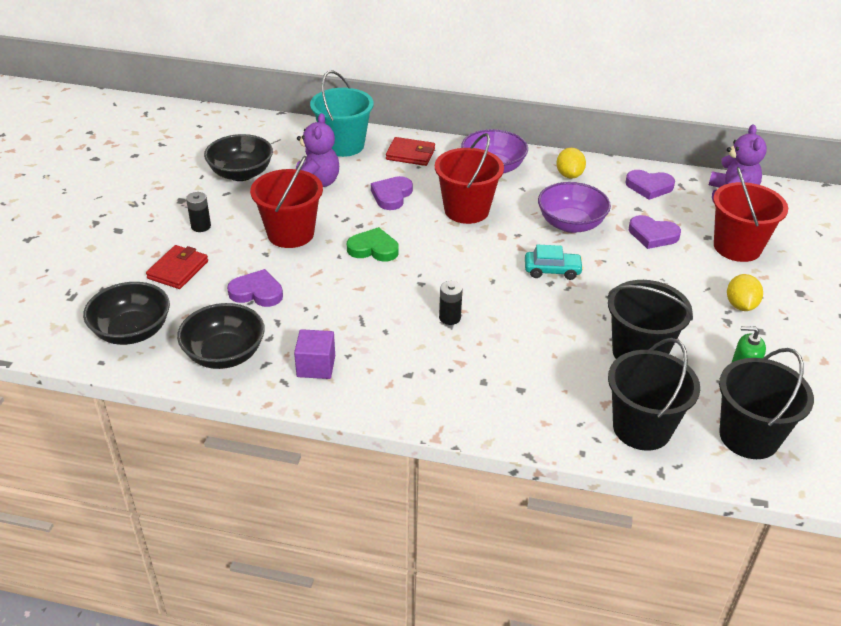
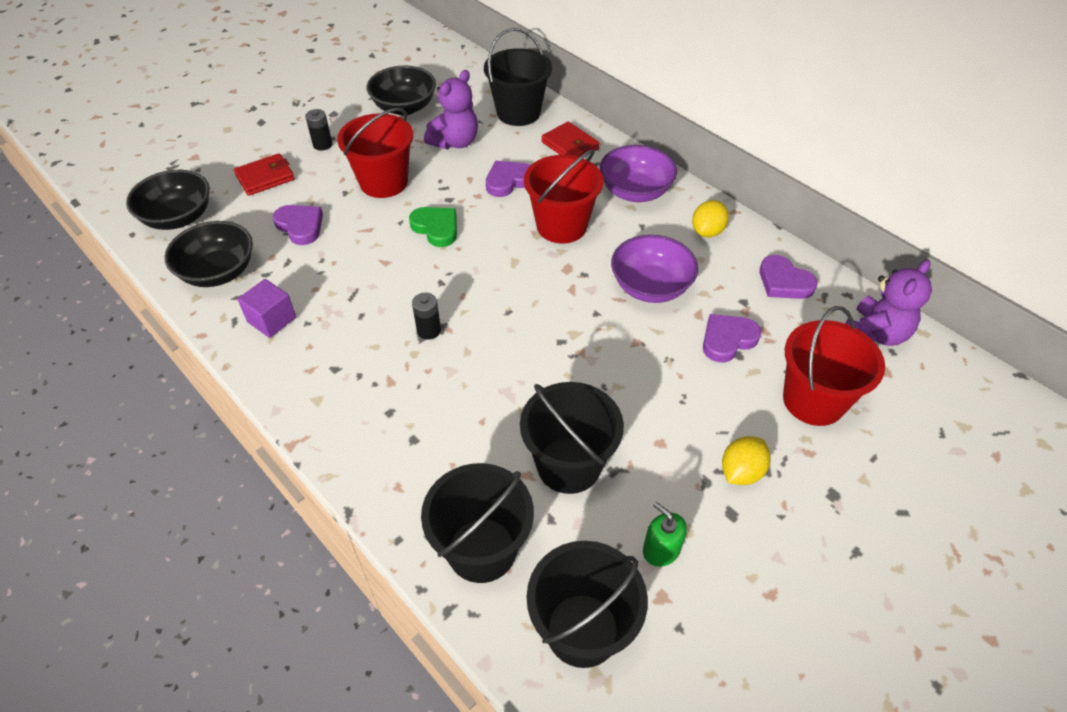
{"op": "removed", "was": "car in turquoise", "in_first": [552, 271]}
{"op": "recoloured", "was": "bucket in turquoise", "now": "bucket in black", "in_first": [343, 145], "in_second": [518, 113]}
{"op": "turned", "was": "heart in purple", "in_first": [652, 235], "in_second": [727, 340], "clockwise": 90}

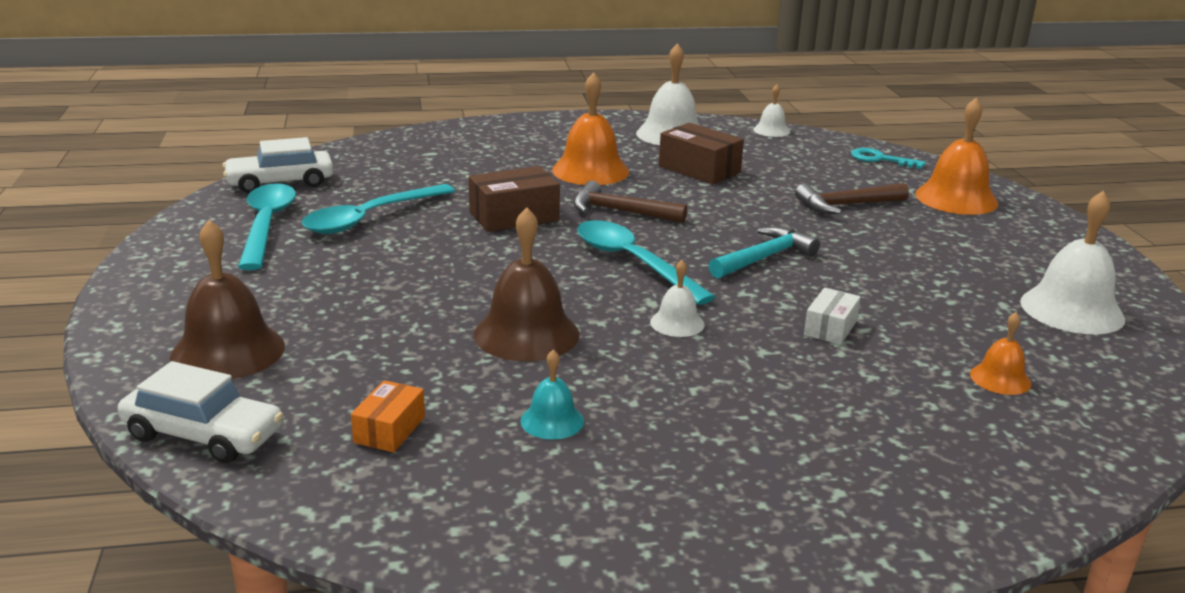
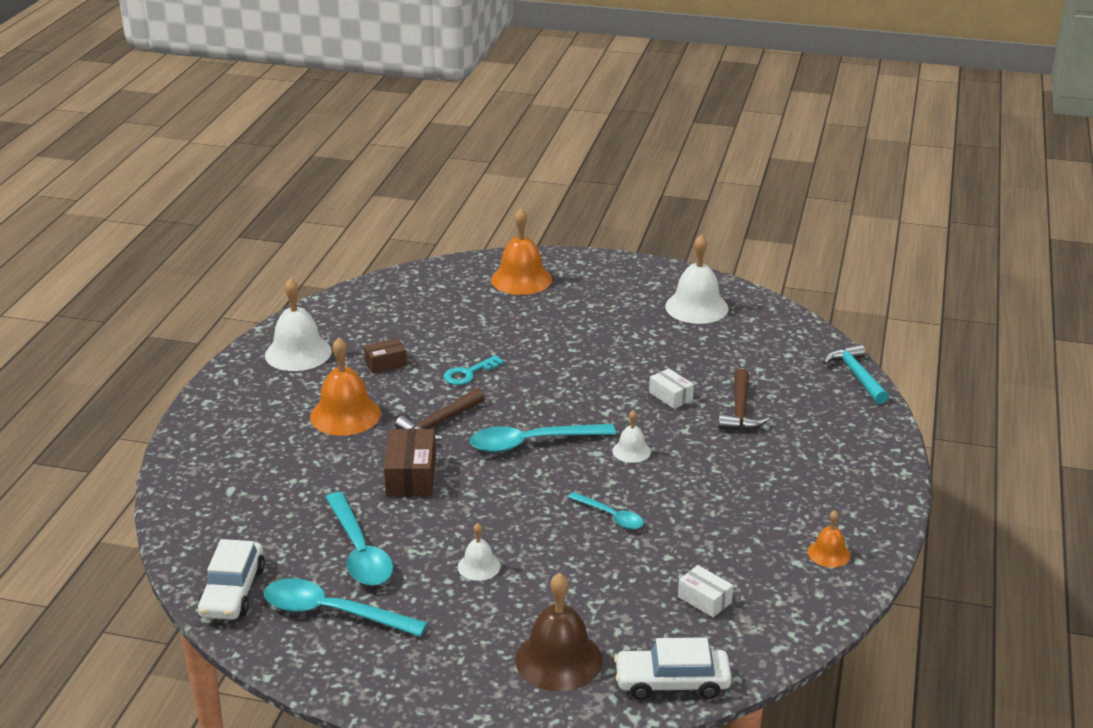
{"op": "removed", "was": "bell in turquoise", "in_first": [552, 421]}
{"op": "moved", "was": "hammer in turquoise", "in_first": [764, 258], "in_second": [856, 375]}
{"op": "moved", "was": "bell in white", "in_first": [771, 130], "in_second": [479, 566]}
{"op": "moved", "was": "hammer in brown", "in_first": [846, 205], "in_second": [740, 410]}
{"op": "moved", "was": "key in turquoise", "in_first": [880, 159], "in_second": [468, 373]}
{"op": "moved", "was": "bell in orange", "in_first": [1000, 378], "in_second": [829, 553]}
{"op": "replaced", "was": "bell in brown", "now": "spoon in turquoise", "in_first": [526, 334], "in_second": [611, 516]}
{"op": "recoloured", "was": "box in orange", "now": "box in white", "in_first": [389, 430], "in_second": [704, 599]}
{"op": "turned", "was": "car in white", "in_first": [203, 434], "in_second": [672, 682], "clockwise": -135}
{"op": "resized", "was": "box in brown", "in_first": [699, 169], "in_second": [385, 363], "ratio": 0.61}

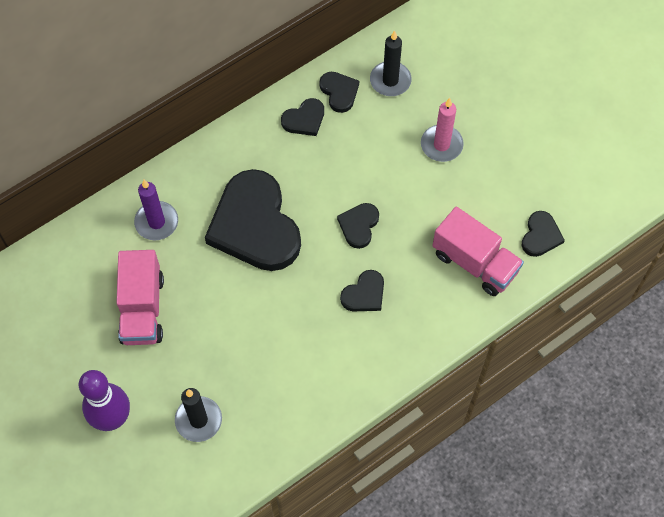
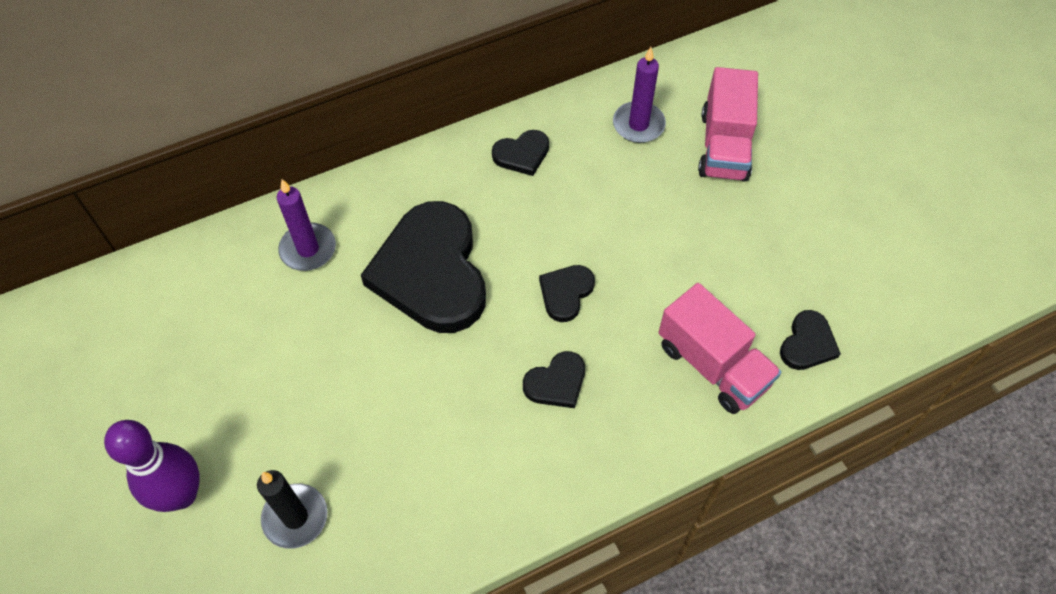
{"op": "removed", "was": "heart in black", "in_first": [339, 92]}
{"op": "removed", "was": "candle in pink", "in_first": [441, 145]}
{"op": "moved", "was": "truck in pink", "in_first": [142, 309], "in_second": [724, 146]}
{"op": "recoloured", "was": "candle in black", "now": "candle in purple", "in_first": [390, 80], "in_second": [638, 124]}

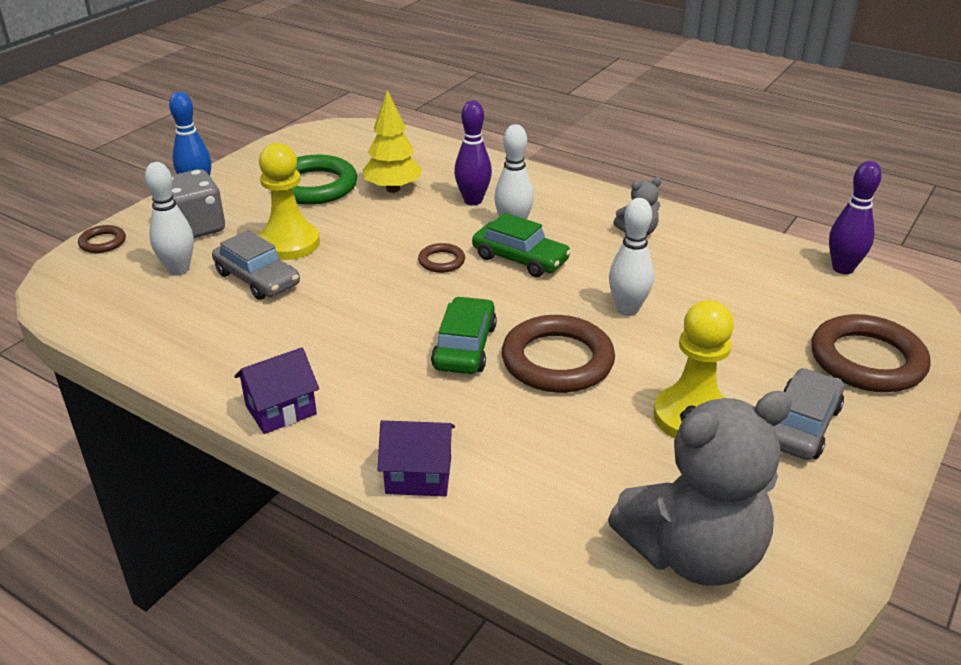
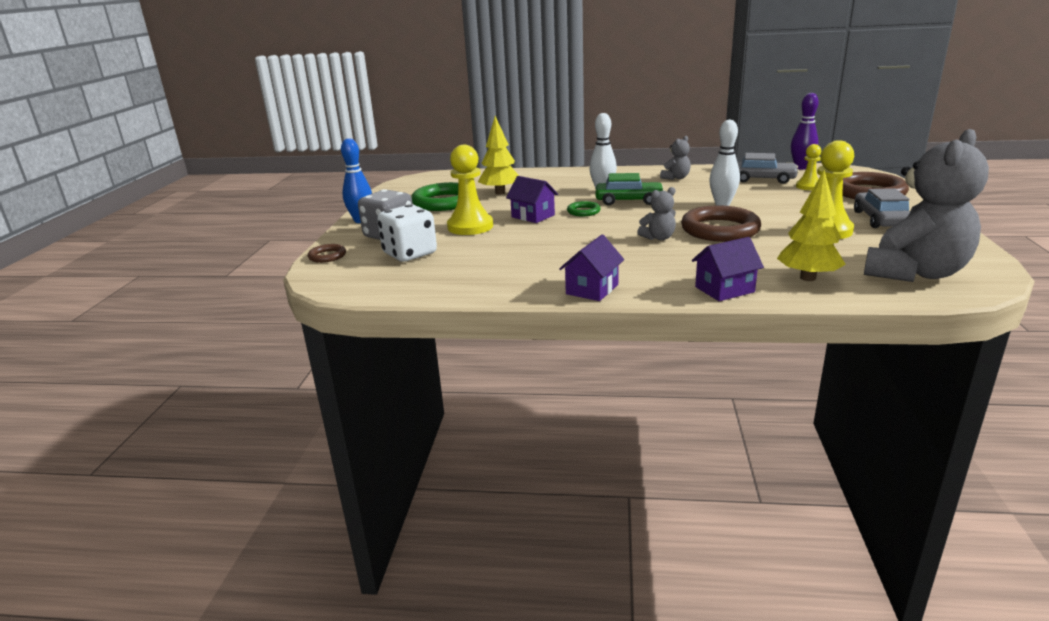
{"op": "removed", "was": "bowling pin in purple", "in_first": [473, 200]}
{"op": "added", "now": "house in purple", "in_second": [533, 216]}
{"op": "added", "now": "tree in yellow", "in_second": [808, 278]}
{"op": "added", "now": "pawn in yellow", "in_second": [808, 186]}
{"op": "moved", "was": "car in grey", "in_first": [257, 279], "in_second": [762, 179]}
{"op": "replaced", "was": "bowling pin in white", "now": "dice in white", "in_first": [178, 270], "in_second": [410, 254]}
{"op": "replaced", "was": "car in green", "now": "teddy bear in grey", "in_first": [465, 347], "in_second": [658, 238]}
{"op": "recoloured", "was": "ring in brown", "now": "ring in green", "in_first": [441, 261], "in_second": [583, 211]}

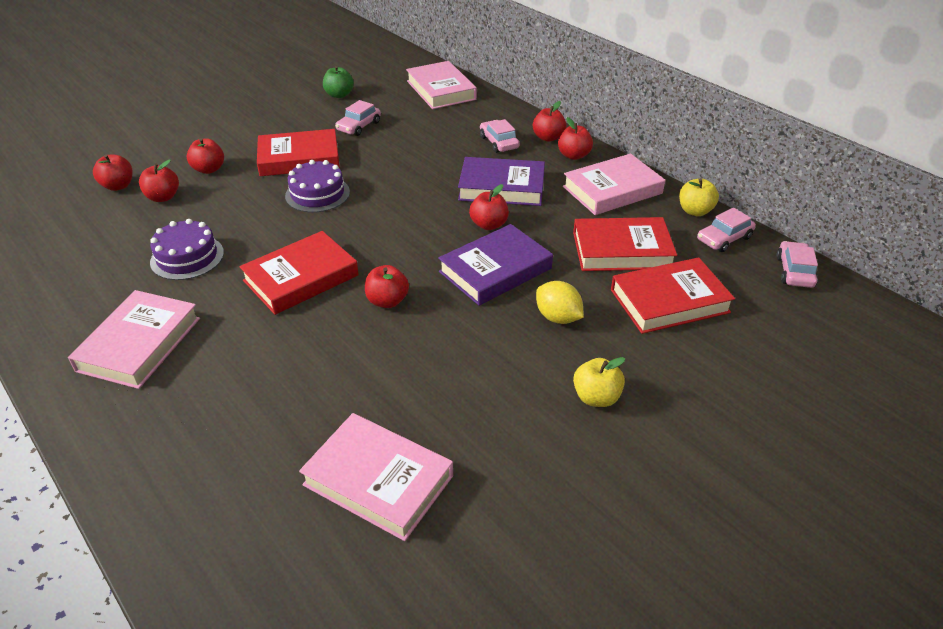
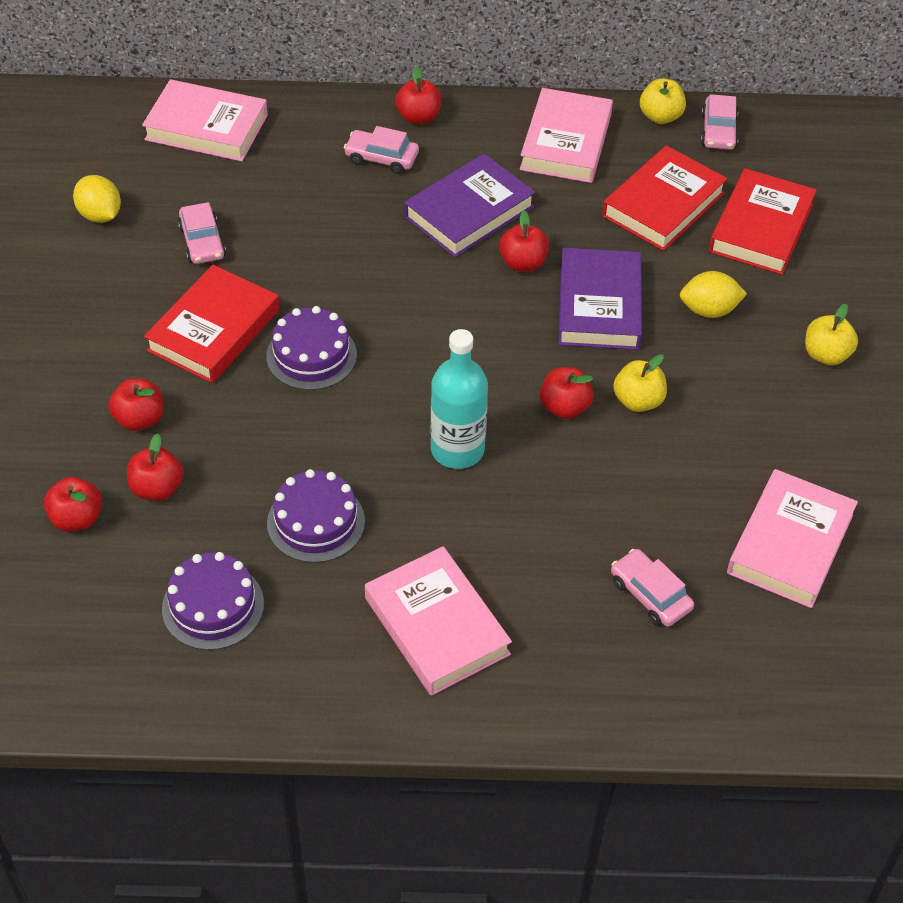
{"op": "removed", "was": "apple in red", "in_first": [574, 155]}
{"op": "added", "now": "cake in purple", "in_second": [213, 606]}
{"op": "added", "now": "apple in yellow", "in_second": [638, 401]}
{"op": "moved", "was": "car in pink", "in_first": [794, 271], "in_second": [650, 594]}
{"op": "replaced", "was": "book in red", "now": "bottle in turquoise", "in_first": [301, 278], "in_second": [457, 450]}
{"op": "replaced", "was": "apple in green", "now": "lemon in yellow", "in_first": [339, 95], "in_second": [100, 215]}
{"op": "turned", "was": "book in pink", "in_first": [378, 480], "in_second": [790, 544], "clockwise": -45}

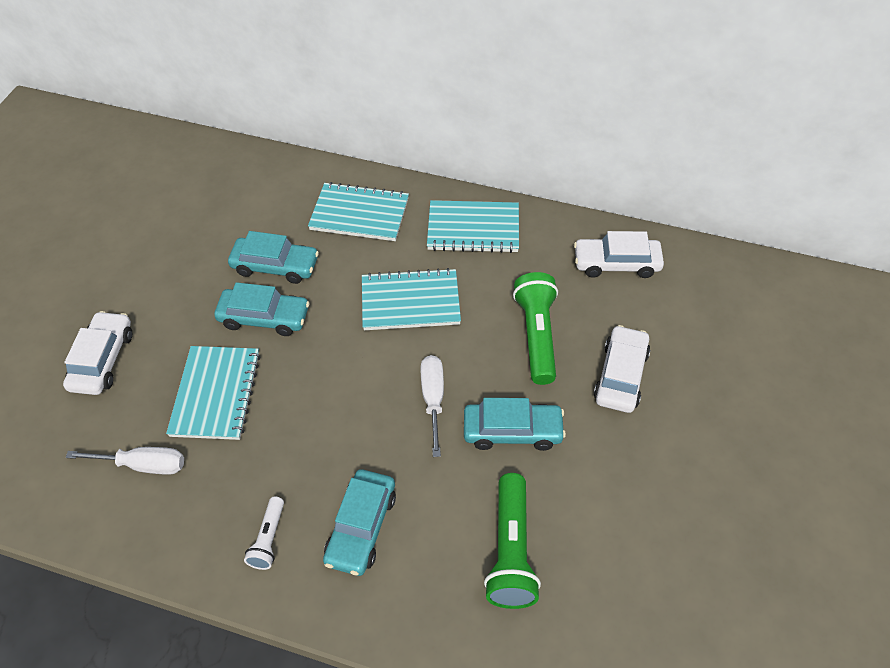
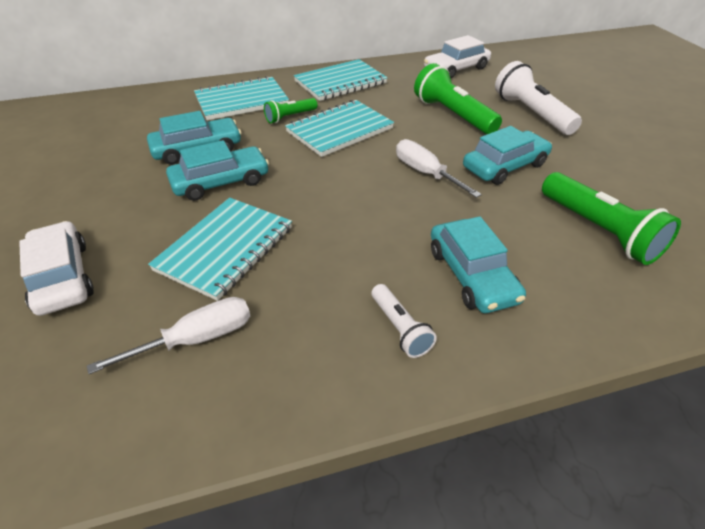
{"op": "added", "now": "flashlight in green", "in_second": [290, 117]}
{"op": "replaced", "was": "car in white", "now": "flashlight in white", "in_first": [621, 376], "in_second": [531, 113]}
{"op": "turned", "was": "notebook in turquoise", "in_first": [216, 394], "in_second": [225, 249], "clockwise": 60}

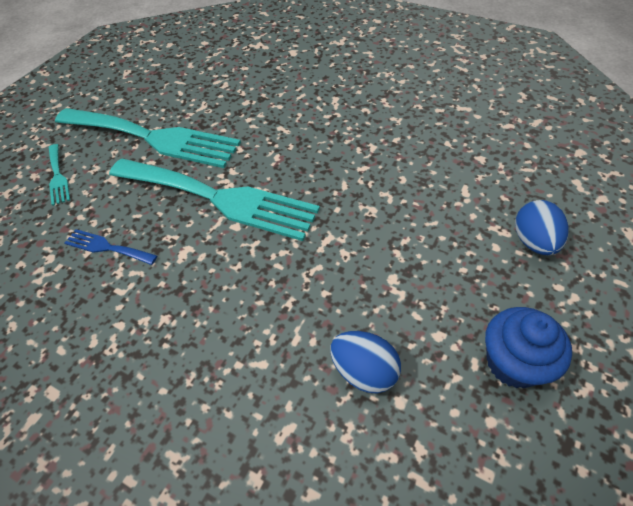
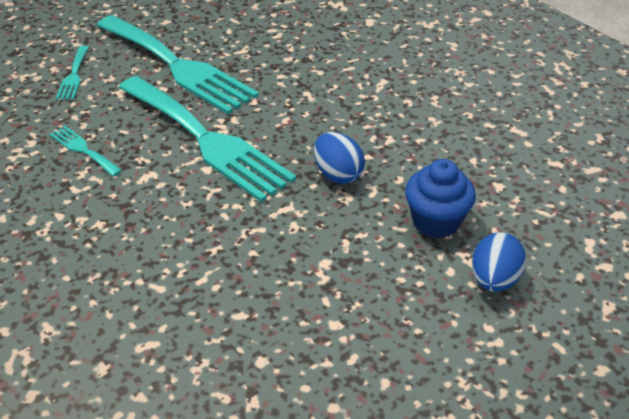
{"op": "moved", "was": "egg in blue", "in_first": [364, 371], "in_second": [338, 174]}
{"op": "moved", "was": "cupcake in blue", "in_first": [513, 363], "in_second": [436, 221]}
{"op": "recoloured", "was": "fork in blue", "now": "fork in turquoise", "in_first": [107, 247], "in_second": [83, 150]}

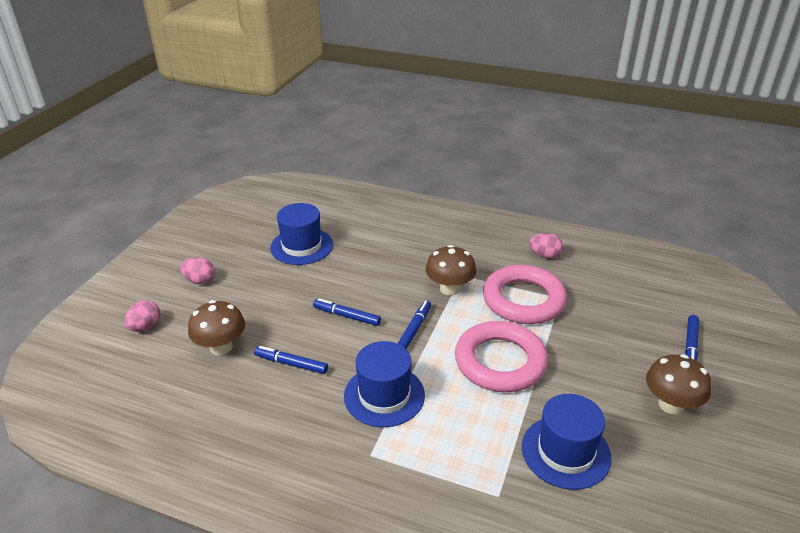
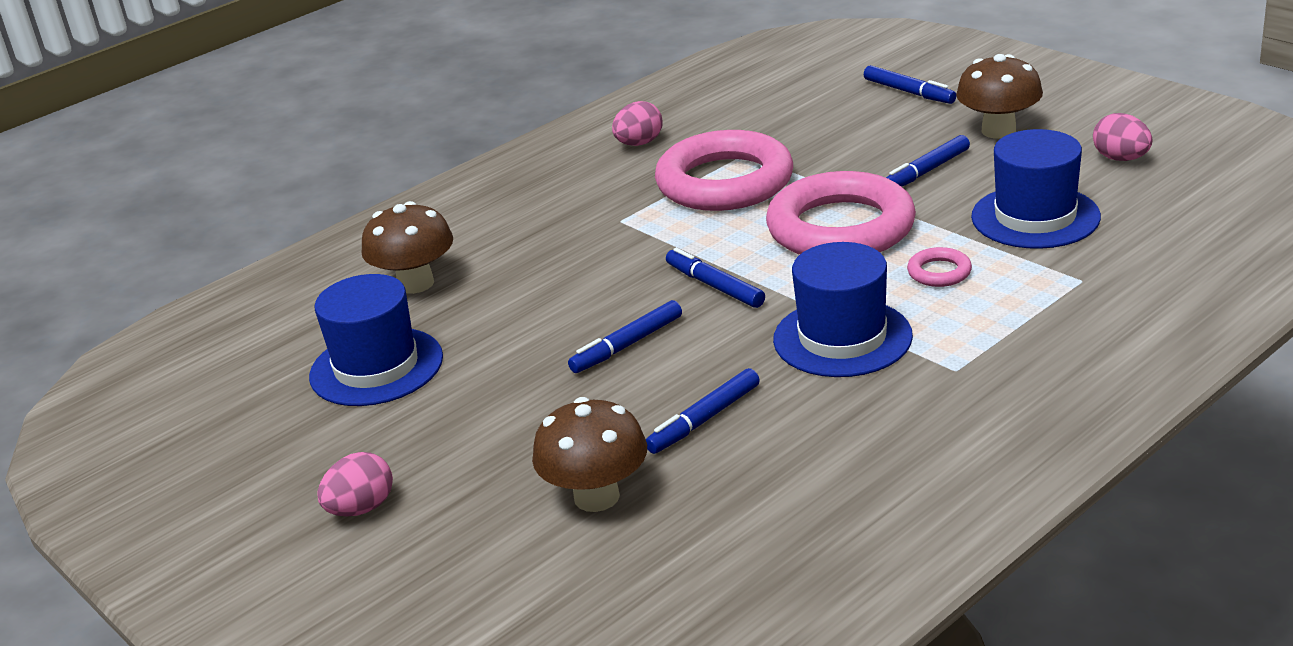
{"op": "added", "now": "marker in blue", "in_second": [926, 172]}
{"op": "added", "now": "ring in pink", "in_second": [939, 272]}
{"op": "moved", "was": "egg in pink", "in_first": [145, 327], "in_second": [1121, 159]}
{"op": "moved", "was": "mushroom in brown", "in_first": [449, 289], "in_second": [415, 283]}

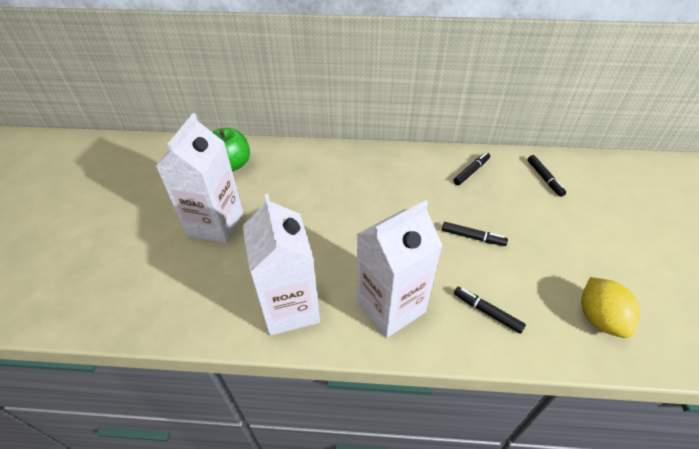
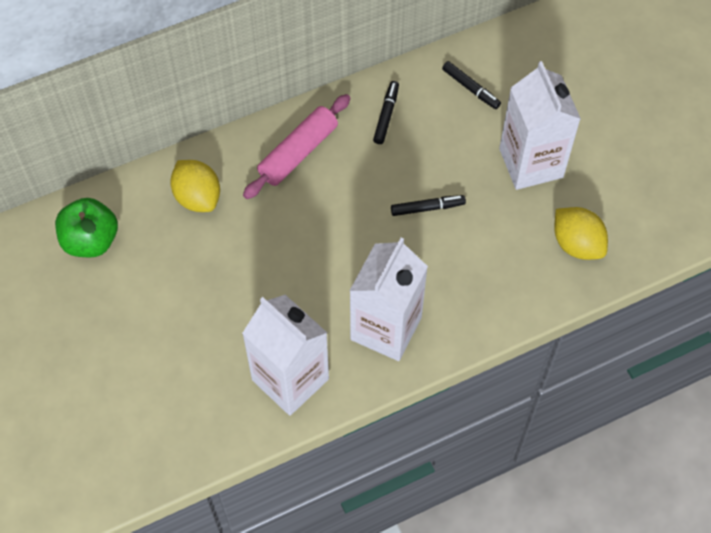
{"op": "removed", "was": "marker in black", "in_first": [487, 312]}
{"op": "added", "now": "lemon in yellow", "in_second": [197, 197]}
{"op": "added", "now": "rolling pin in pink", "in_second": [298, 153]}
{"op": "moved", "was": "carton in white", "in_first": [215, 224], "in_second": [531, 163]}

